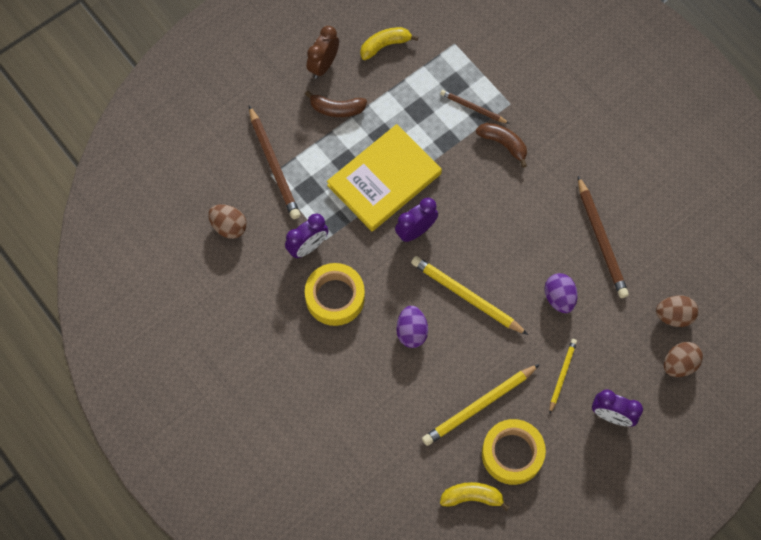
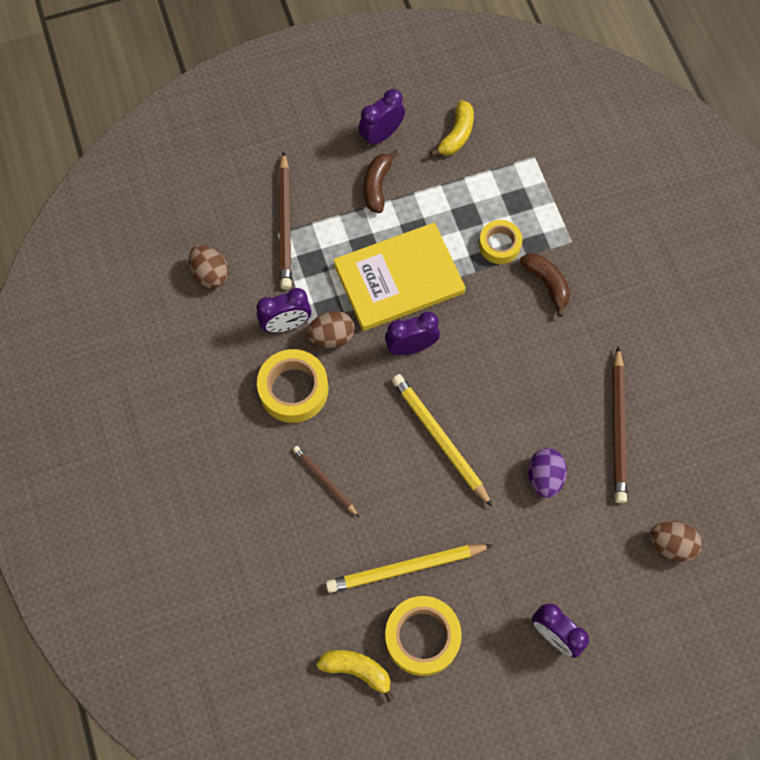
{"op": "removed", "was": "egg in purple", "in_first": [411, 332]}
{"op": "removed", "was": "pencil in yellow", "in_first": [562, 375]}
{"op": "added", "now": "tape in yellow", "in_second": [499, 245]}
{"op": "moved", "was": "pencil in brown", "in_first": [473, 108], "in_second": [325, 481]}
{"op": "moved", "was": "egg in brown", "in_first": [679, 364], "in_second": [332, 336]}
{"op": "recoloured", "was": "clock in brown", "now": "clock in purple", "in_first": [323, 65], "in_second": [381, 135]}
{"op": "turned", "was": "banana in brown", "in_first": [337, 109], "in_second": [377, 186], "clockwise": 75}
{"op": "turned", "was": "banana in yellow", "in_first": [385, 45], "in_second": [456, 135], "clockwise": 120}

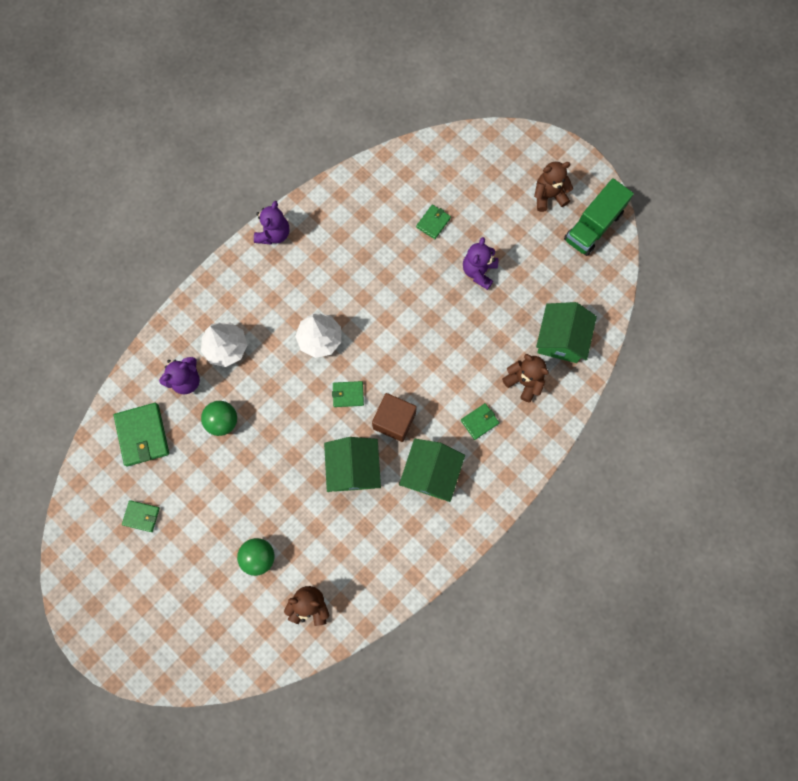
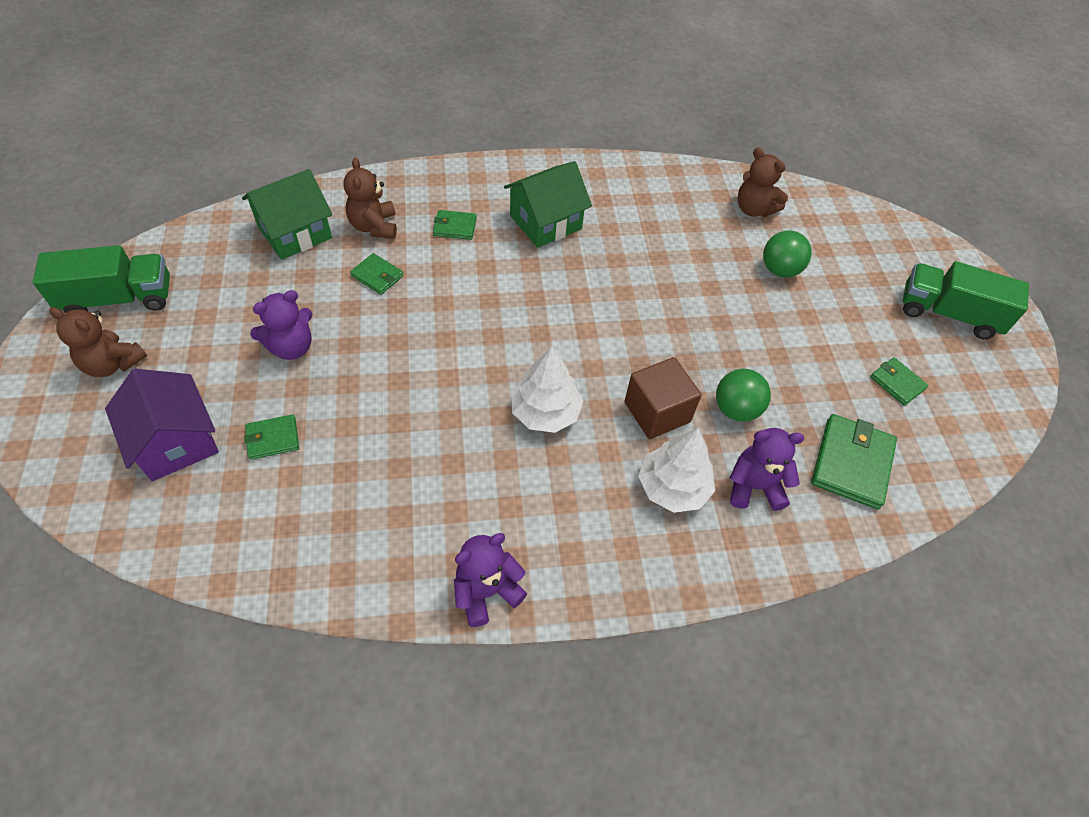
{"op": "removed", "was": "house in green", "in_first": [353, 468]}
{"op": "added", "now": "house in purple", "in_second": [175, 441]}
{"op": "added", "now": "truck in green", "in_second": [948, 314]}
{"op": "moved", "was": "wallet in green", "in_first": [348, 394], "in_second": [377, 276]}
{"op": "moved", "was": "cube in brown", "in_first": [394, 421], "in_second": [657, 412]}

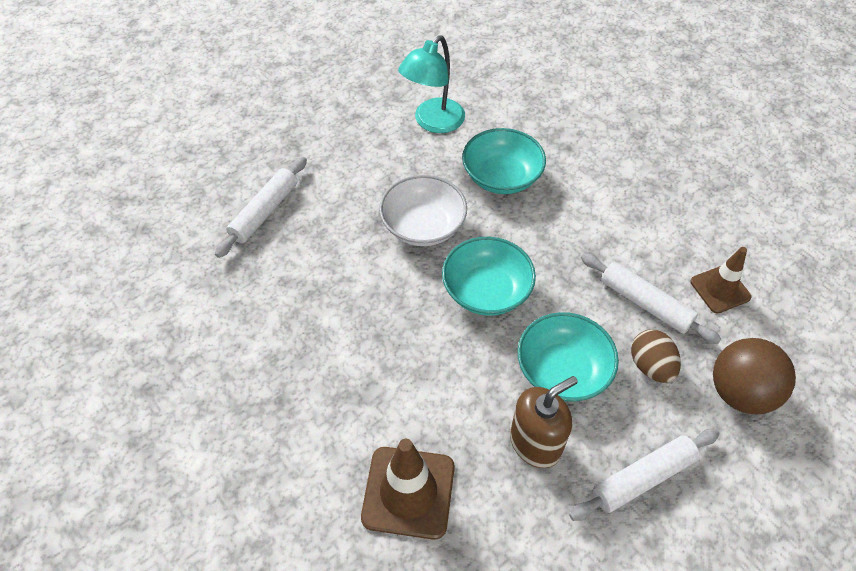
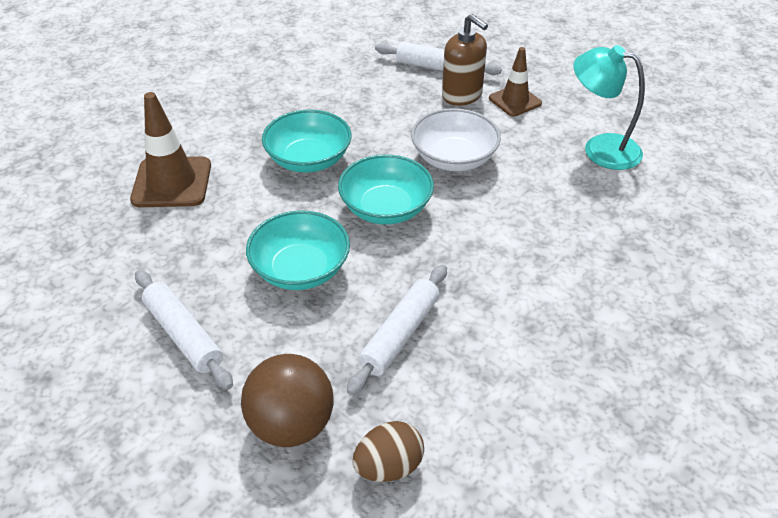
{"op": "moved", "was": "bowl in turquoise", "in_first": [501, 177], "in_second": [309, 159]}
{"op": "moved", "was": "soap dispenser in brown", "in_first": [535, 443], "in_second": [462, 95]}
{"op": "moved", "was": "egg in brown", "in_first": [650, 366], "in_second": [389, 466]}
{"op": "moved", "was": "traffic cone in brown", "in_first": [720, 289], "in_second": [515, 101]}

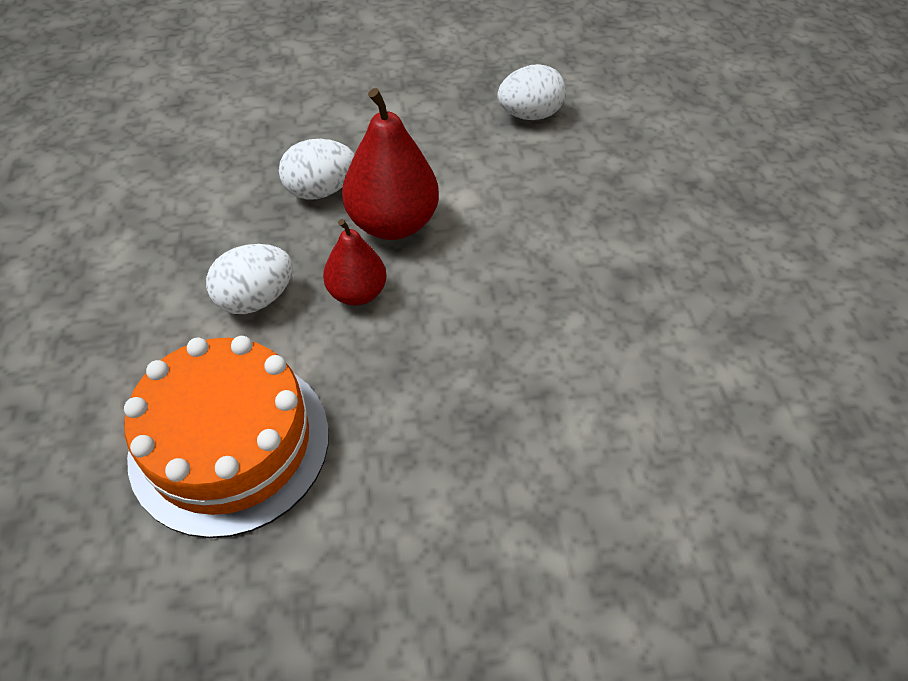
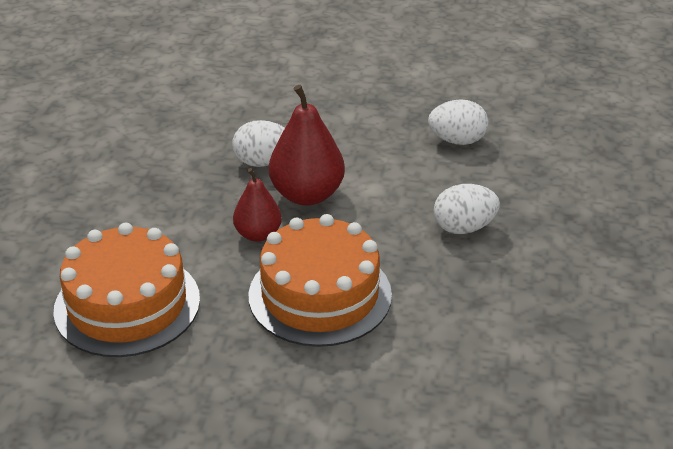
{"op": "added", "now": "cake in orange", "in_second": [320, 295]}
{"op": "moved", "was": "egg in white", "in_first": [256, 298], "in_second": [464, 228]}

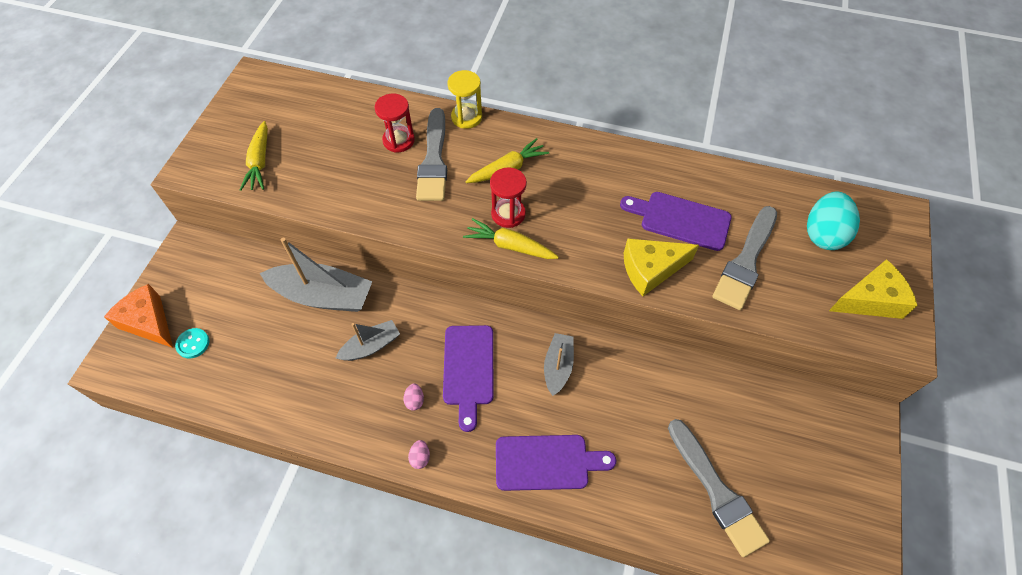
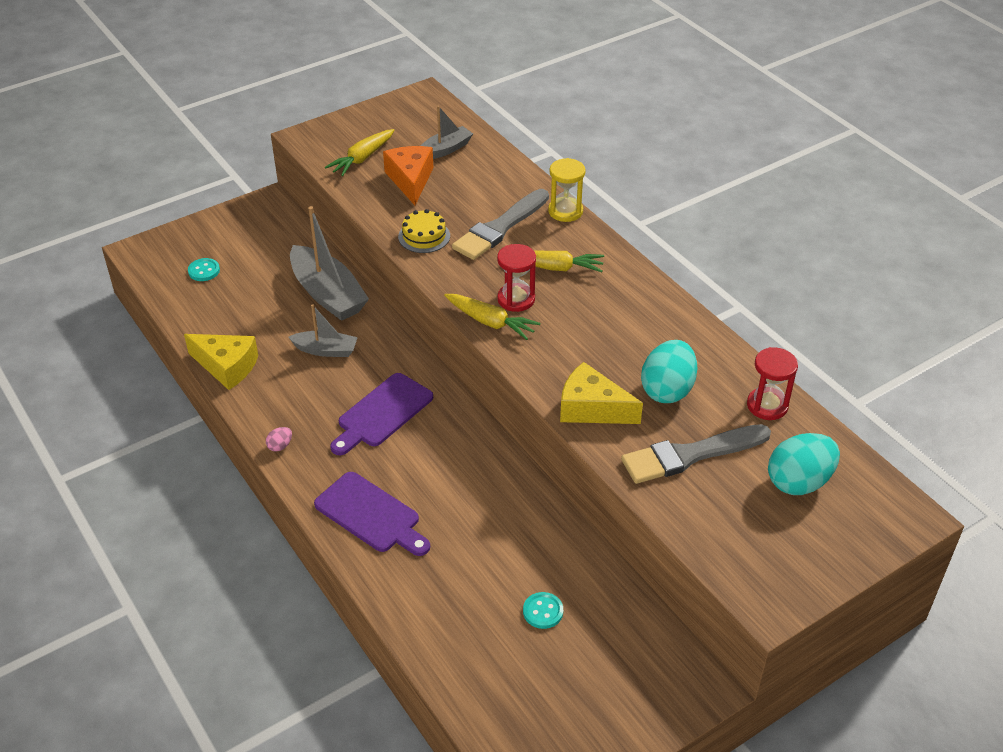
{"op": "removed", "was": "egg in pink", "in_first": [415, 400]}
{"op": "removed", "was": "brush in grey", "in_first": [716, 491]}
{"op": "added", "now": "cake in yellow", "in_second": [424, 236]}
{"op": "added", "now": "button in turquoise", "in_second": [543, 611]}
{"op": "moved", "was": "cheese in orange", "in_first": [149, 322], "in_second": [410, 180]}
{"op": "moved", "was": "hourglass in red", "in_first": [398, 140], "in_second": [767, 405]}
{"op": "moved", "was": "boat in grey", "in_first": [558, 367], "in_second": [445, 149]}
{"op": "moved", "was": "cheese in yellow", "in_first": [870, 300], "in_second": [227, 366]}
{"op": "replaced", "was": "cutting board in purple", "now": "egg in turquoise", "in_first": [680, 220], "in_second": [667, 390]}
{"op": "turned", "was": "carrot in yellow", "in_first": [510, 246], "in_second": [490, 322], "clockwise": 150}

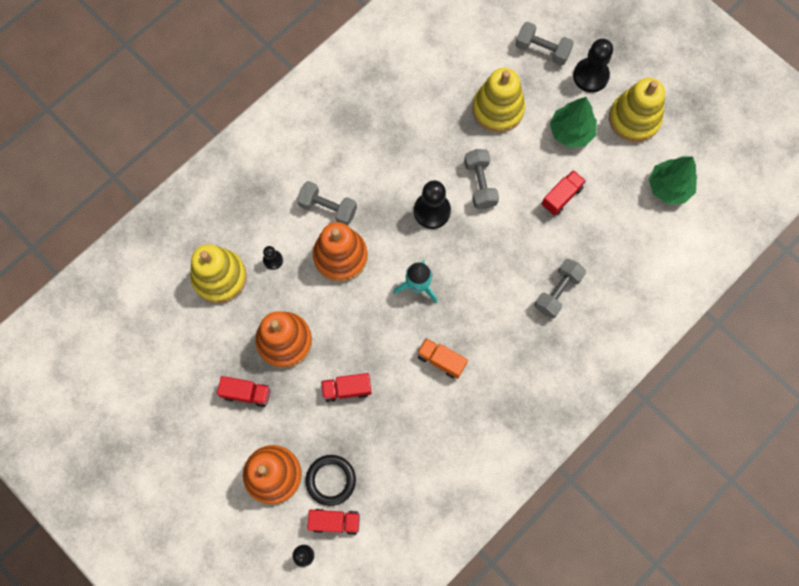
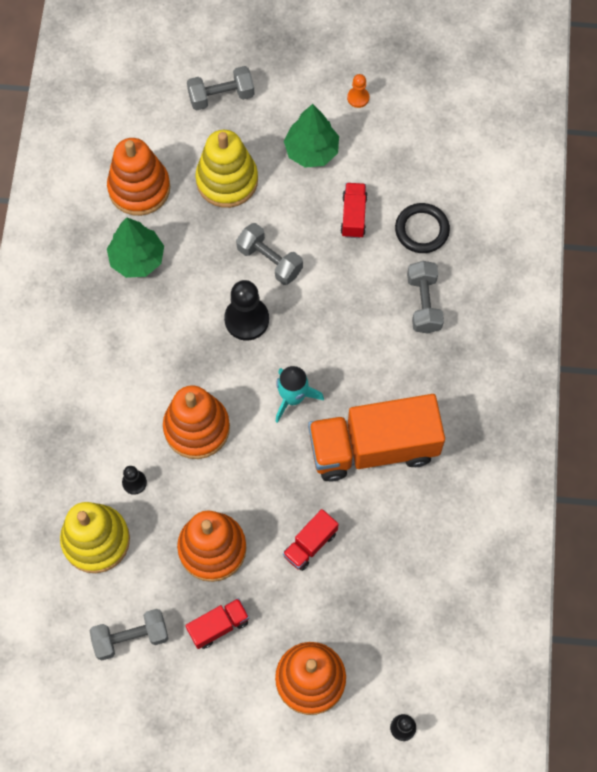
{"op": "removed", "was": "truck in red", "in_first": [335, 521]}
{"op": "removed", "was": "pawn in black", "in_first": [590, 76]}
{"op": "added", "now": "stacking toy in orange", "in_second": [139, 188]}
{"op": "moved", "was": "dumbbell in grey", "in_first": [328, 208], "in_second": [131, 637]}
{"op": "moved", "was": "ring in black", "in_first": [331, 480], "in_second": [422, 230]}
{"op": "moved", "was": "tree in green", "in_first": [669, 187], "in_second": [137, 259]}
{"op": "replaced", "was": "stacking toy in yellow", "now": "pawn in orange", "in_first": [634, 119], "in_second": [358, 98]}
{"op": "resized", "was": "truck in orange", "in_first": [441, 360], "in_second": [373, 447], "ratio": 2.2}

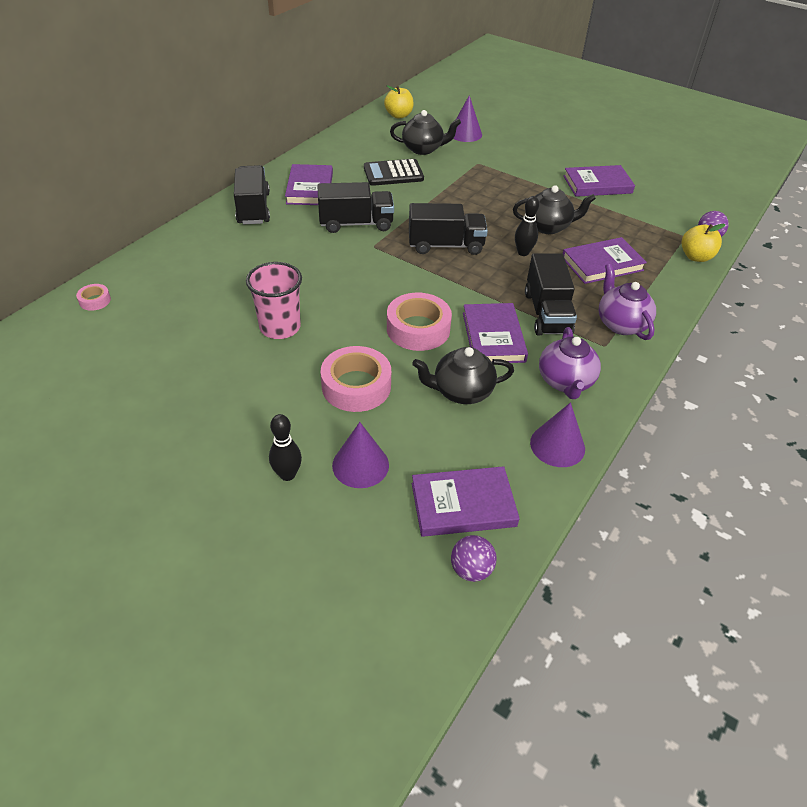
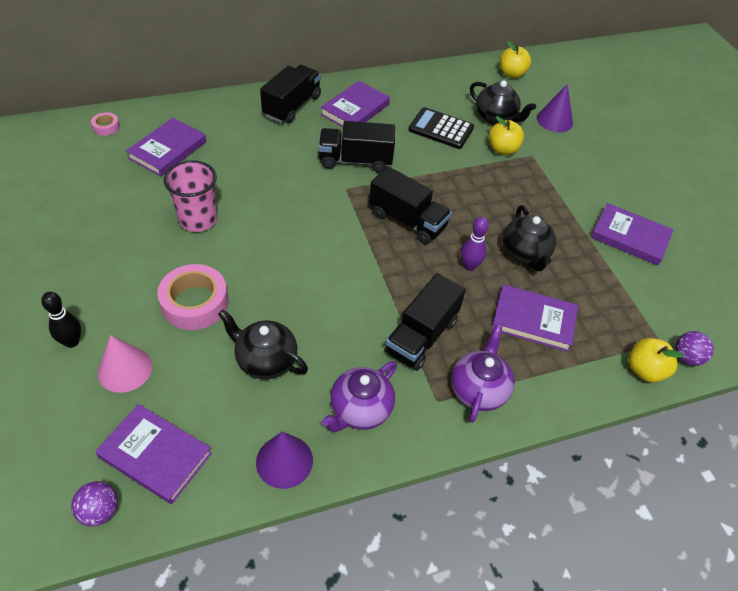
{"op": "removed", "was": "tape in pink", "in_first": [418, 329]}
{"op": "added", "now": "apple in yellow", "in_second": [502, 149]}
{"op": "moved", "was": "book in purple", "in_first": [493, 337], "in_second": [168, 150]}
{"op": "recoloured", "was": "cone in purple", "now": "cone in pink", "in_first": [360, 465], "in_second": [125, 369]}
{"op": "recoloured", "was": "bowling pin in black", "now": "bowling pin in purple", "in_first": [523, 252], "in_second": [469, 266]}
{"op": "turned", "was": "truck in black", "in_first": [356, 224], "in_second": [355, 160], "clockwise": 150}
{"op": "turned", "was": "teapot in black", "in_first": [548, 227], "in_second": [525, 254], "clockwise": 45}

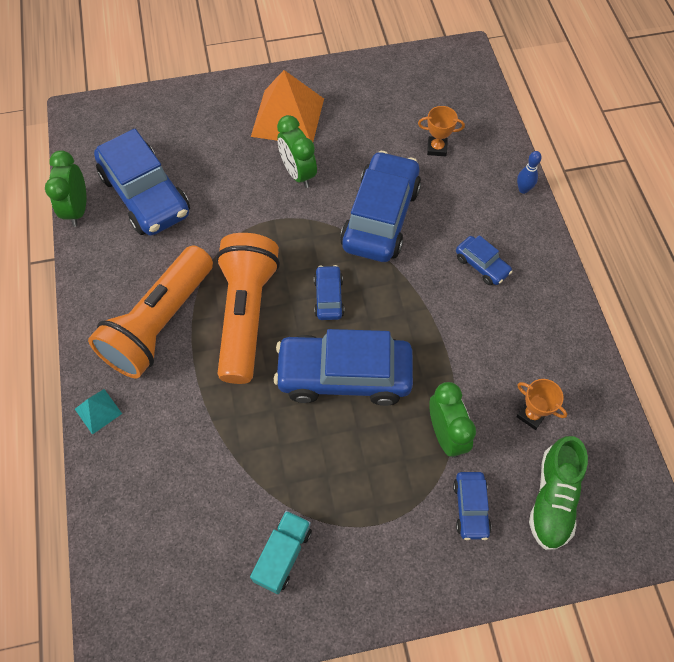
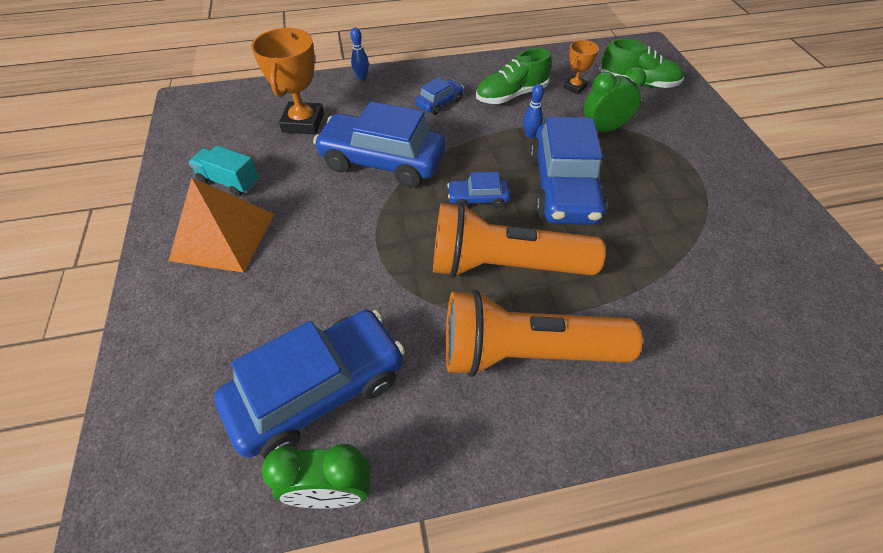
{"op": "removed", "was": "pyramid in turquoise", "in_first": [98, 411]}
{"op": "removed", "was": "clock in green", "in_first": [298, 173]}
{"op": "removed", "was": "car in blue", "in_first": [470, 508]}
{"op": "added", "now": "shoe in green", "in_second": [511, 95]}
{"op": "added", "now": "bowling pin in blue", "in_second": [530, 135]}
{"op": "moved", "was": "truck in turquoise", "in_first": [283, 555], "in_second": [229, 182]}
{"op": "turned", "was": "flashlight in orange", "in_first": [159, 324], "in_second": [525, 352], "clockwise": 150}
{"op": "resized", "was": "trophy in orange", "in_first": [437, 148], "in_second": [303, 123], "ratio": 1.84}

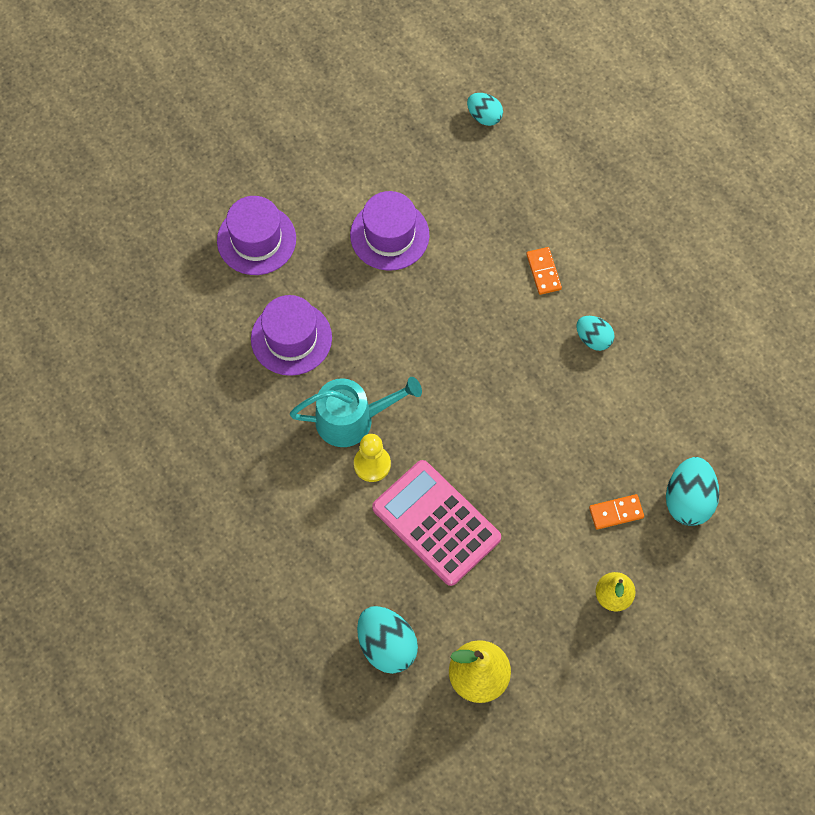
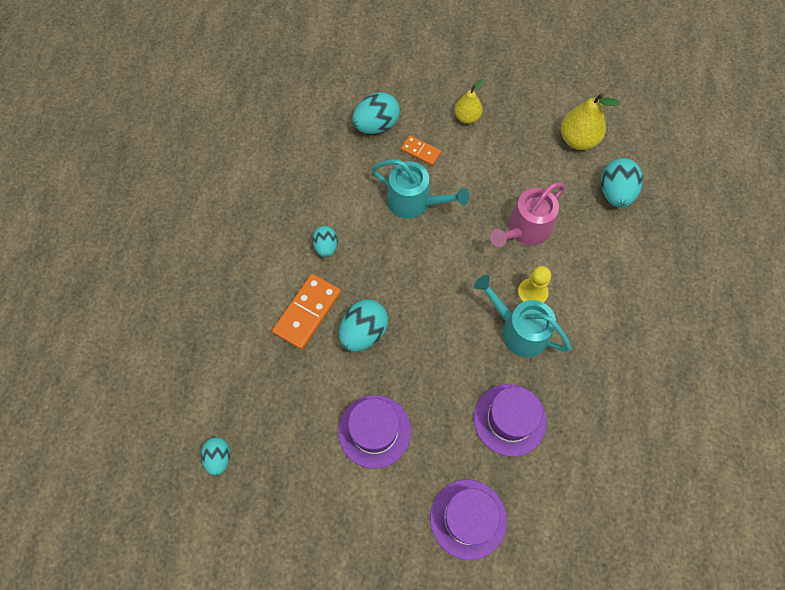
{"op": "added", "now": "egg in turquoise", "in_second": [363, 332]}
{"op": "added", "now": "watering can in turquoise", "in_second": [414, 201]}
{"op": "replaced", "was": "calculator in pink", "now": "watering can in pink", "in_first": [436, 523], "in_second": [525, 229]}
{"op": "resized", "was": "domino in orange", "in_first": [543, 272], "in_second": [307, 312], "ratio": 1.77}

